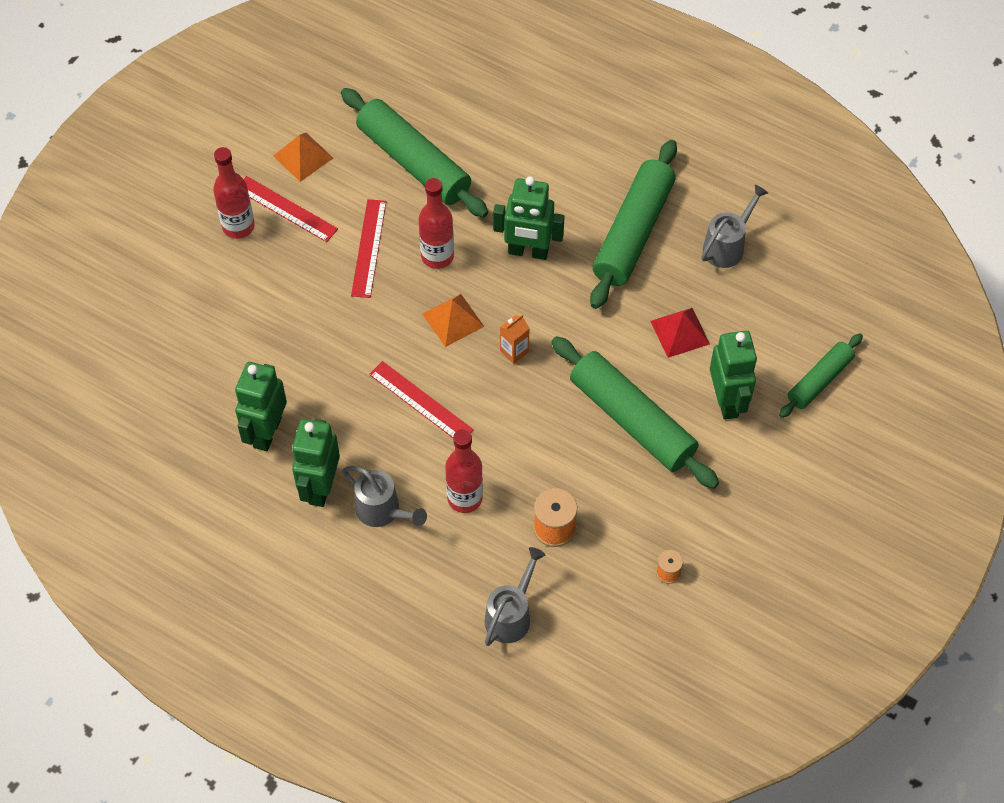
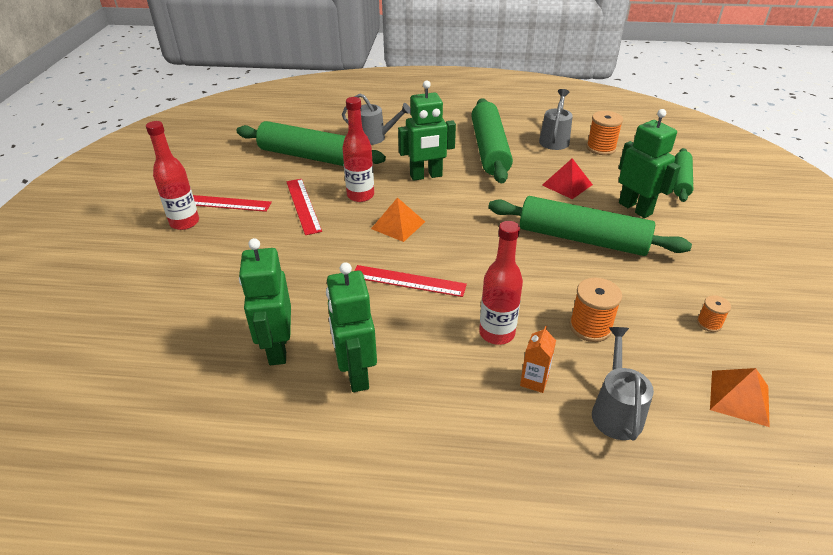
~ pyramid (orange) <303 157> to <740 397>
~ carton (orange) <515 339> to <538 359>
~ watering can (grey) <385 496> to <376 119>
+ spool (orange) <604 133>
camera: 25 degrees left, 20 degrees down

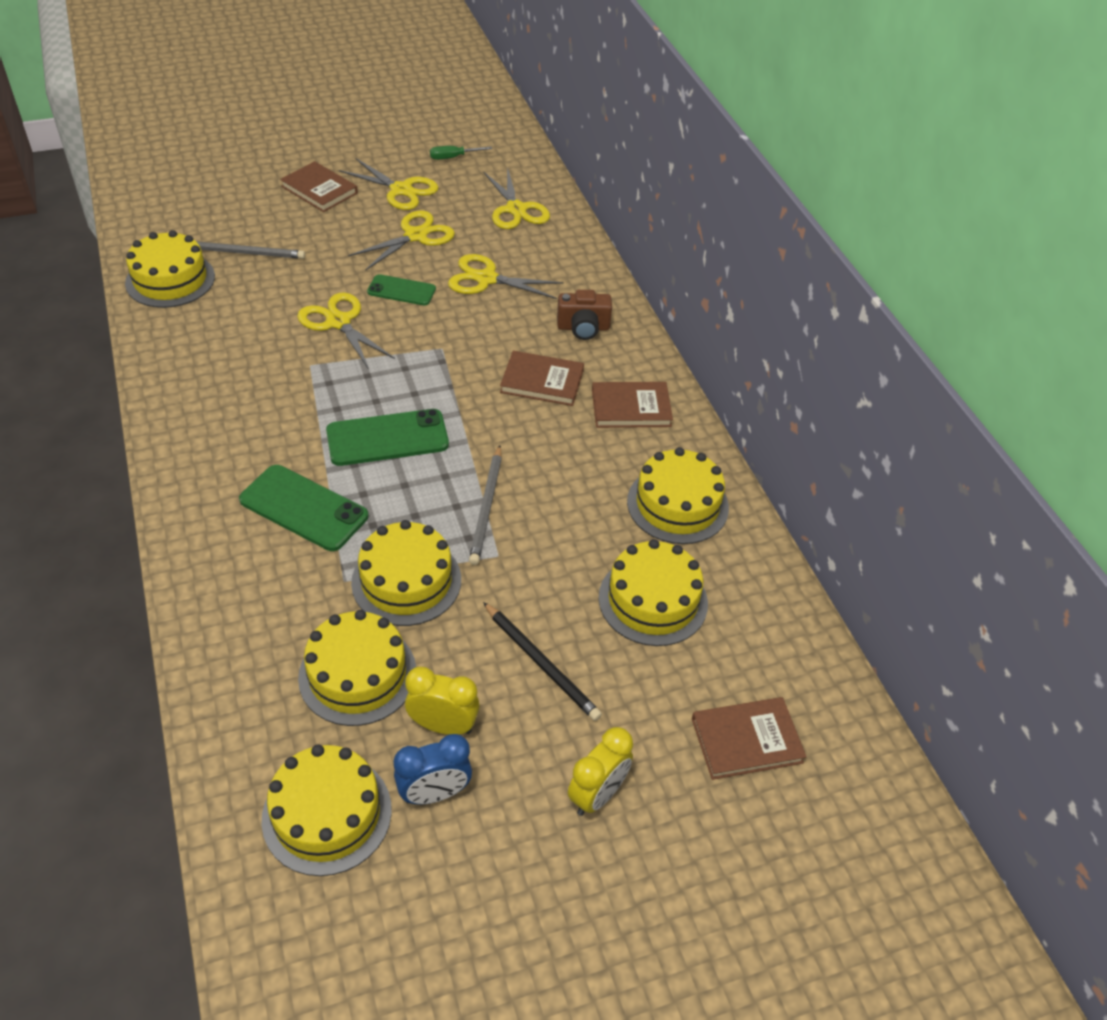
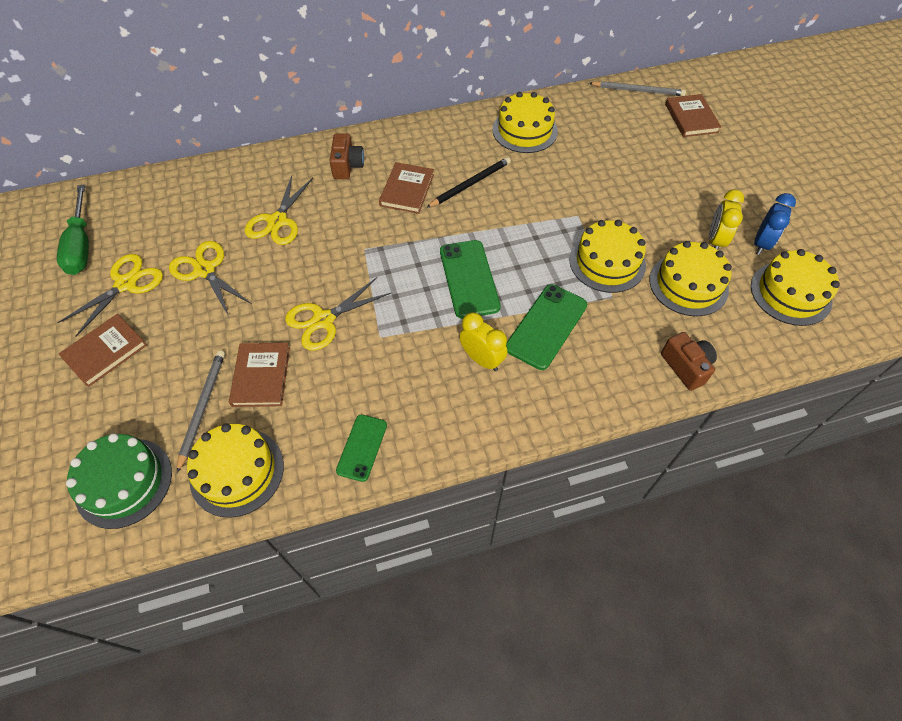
~ screwdriver (green) <461 153> = <73 229> x1.89
- scissors (yellow) <516 198>
~ phone (green) <401 289> to <361 448>
~ book (brown) <632 405> to <259 375>
~ pencil (grey) <485 505> to <637 88>
- cake (yellow) <653 592>
~ pencil (black) <542 661> to <468 182>
~ clock (yellow) <600 771> to <483 341>
~ clock (blue) <433 769> = <775 224> 45 degrees clockwise
+ camera (brown) <689 361>
+ cake (green) <119 481>
camera: 85 degrees left, 10 degrees up

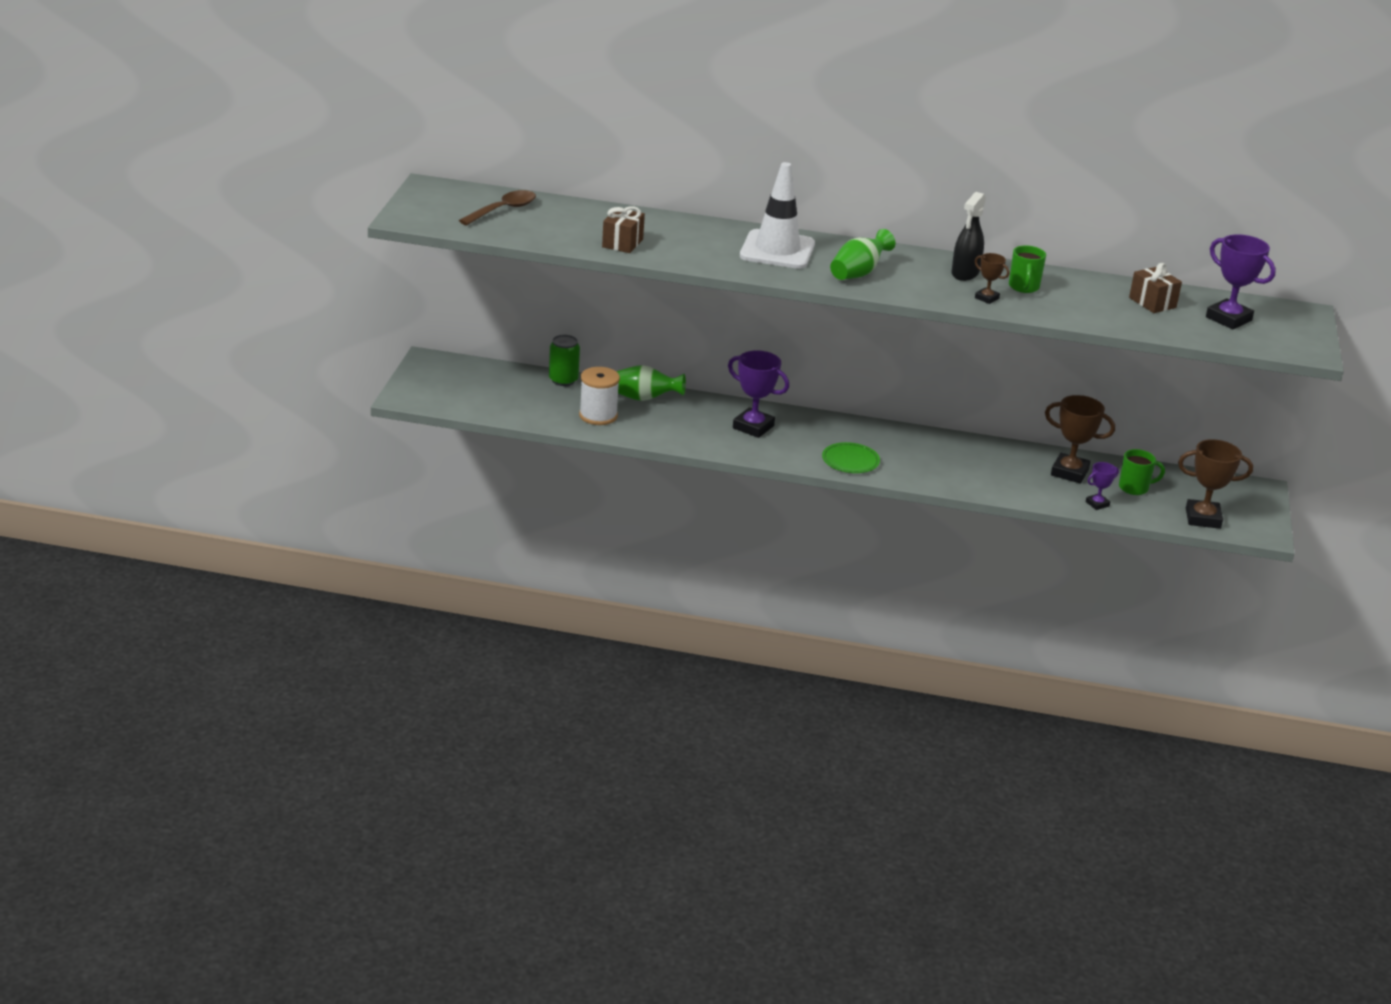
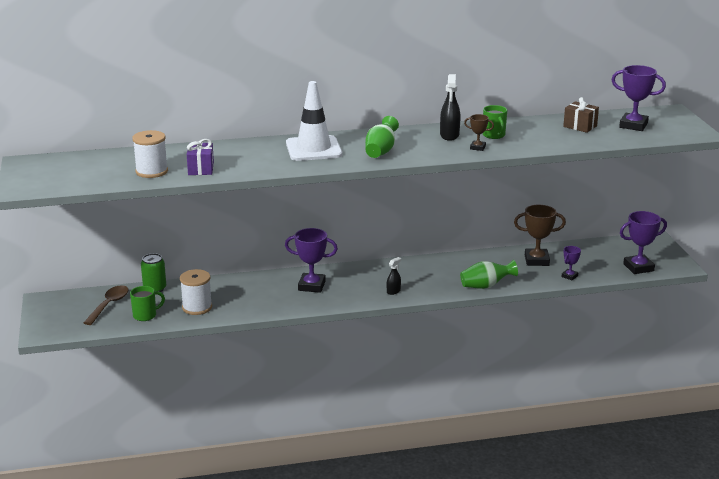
~ spoon (brown) <497 207> to <106 305>
~ gift (brown) <623 229> to gift (purple) <200 157>
~ vase (green) <651 383> to <489 274>
~ trophy (brown) <1215 484> to trophy (purple) <643 242>
~ plate (green) <851 457> to spray bottle (black) <394 276>
~ mug (green) <1142 472> to <147 303>
+ spool (white) <150 154>
camera: 20 degrees left, 5 degrees down

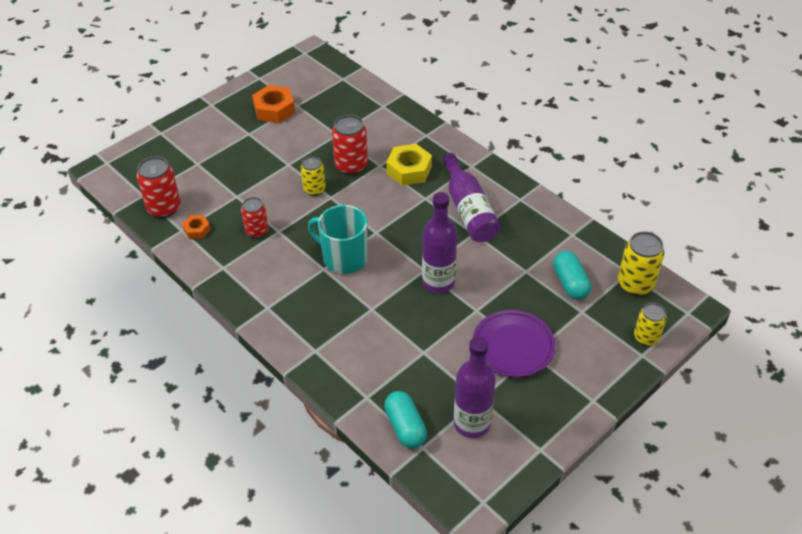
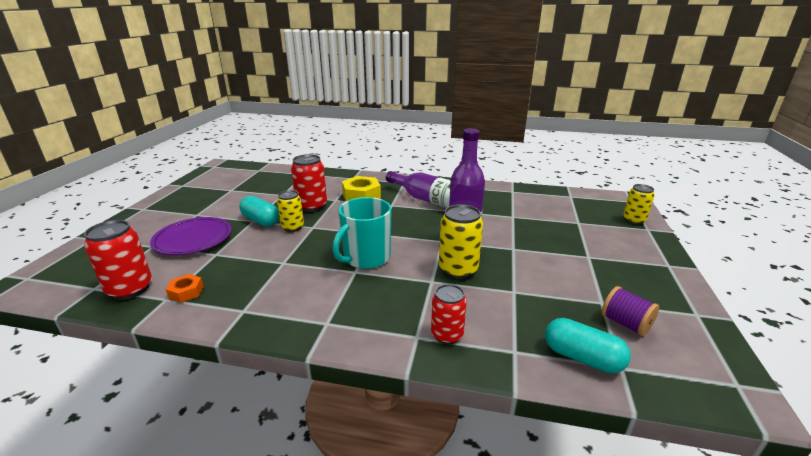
- nut (orange) <273 104>
~ can (red) <255 217> to <449 314>
~ mug (turquoise) <338 239> = <362 233> 45 degrees counterclockwise
~ can (yellow) <641 263> to <461 241>
~ capsule (turquoise) <572 275> to <259 211>
~ plate (purple) <514 343> to <191 236>
~ bottle (purple) <475 387> to spool (purple) <630 311>
camera: 35 degrees left, 20 degrees down

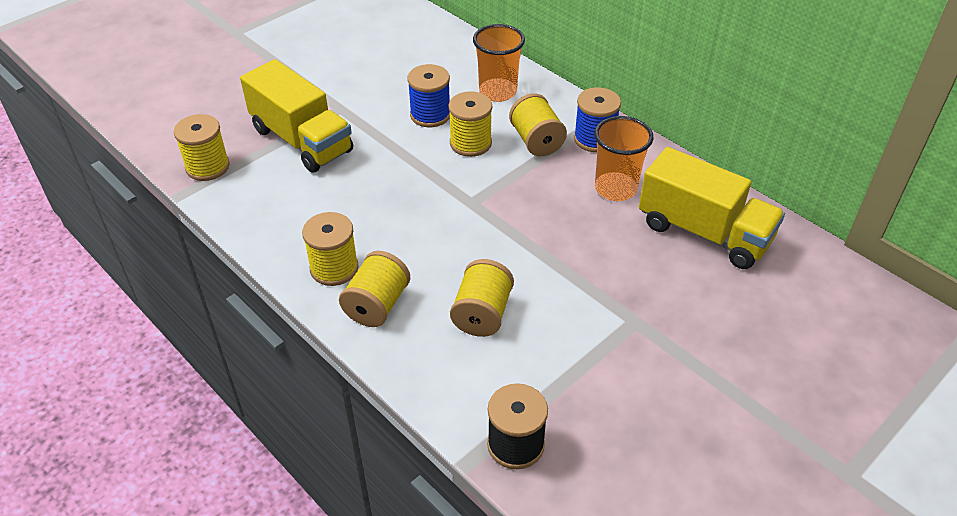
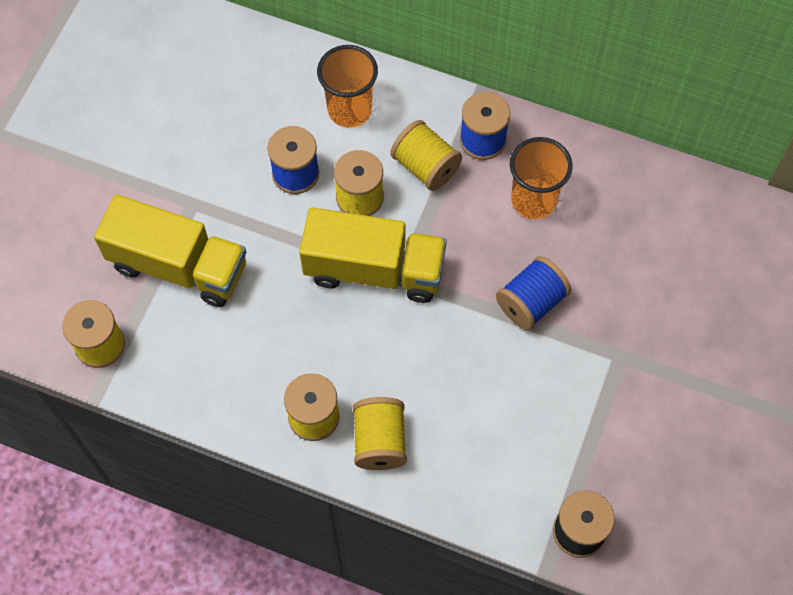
~ truck (yellow) <712 208> to <373 255>
- spool (yellow) <482 298>
+ spool (blue) <533 293>
camera: 25 degrees left, 20 degrees up

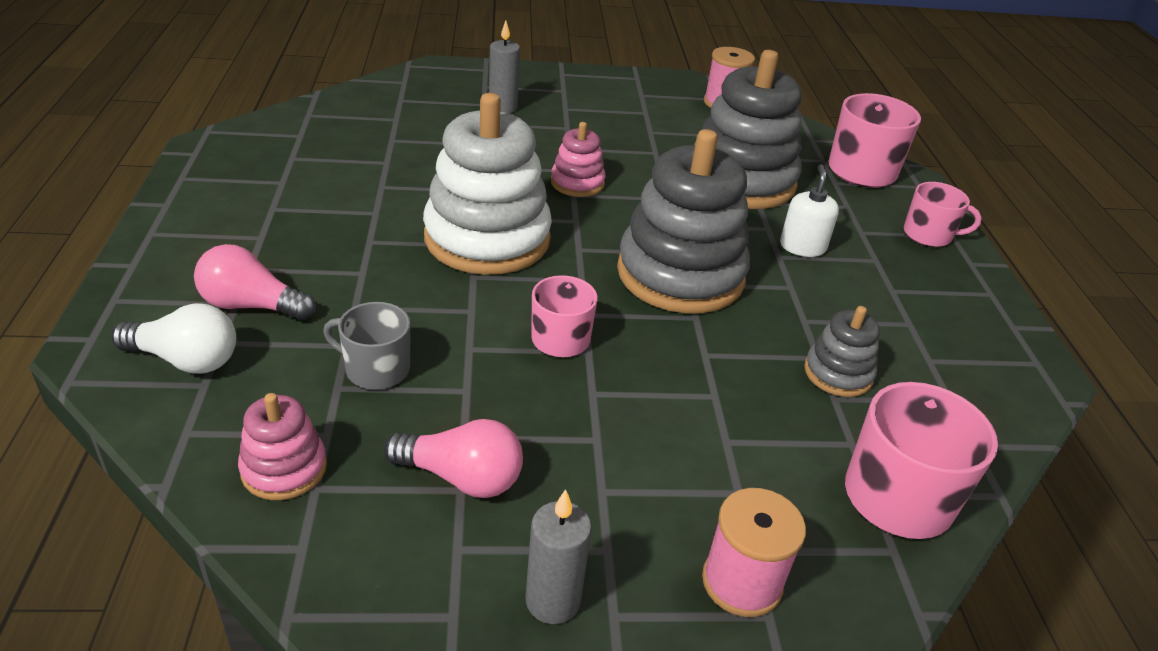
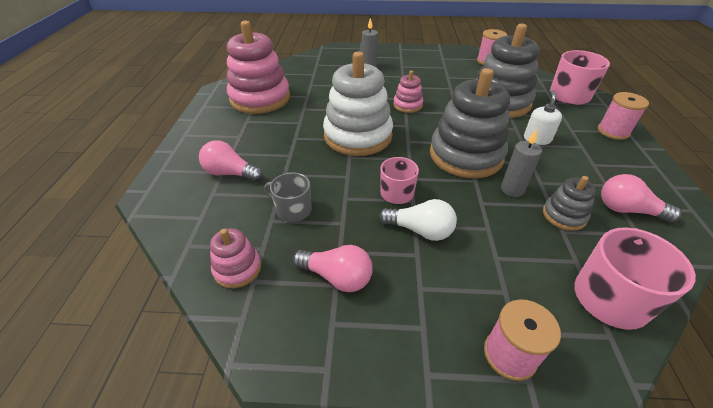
~ mug (pink) <943 214> to spool (pink) <623 116>
~ light bulb (white) <173 338> to <418 220>
~ candle (grey) <559 556> to <521 163>
+ stacking toy (pink) <258 67>
+ light bulb (pink) <641 198>
camera: 10 degrees right, 5 degrees up

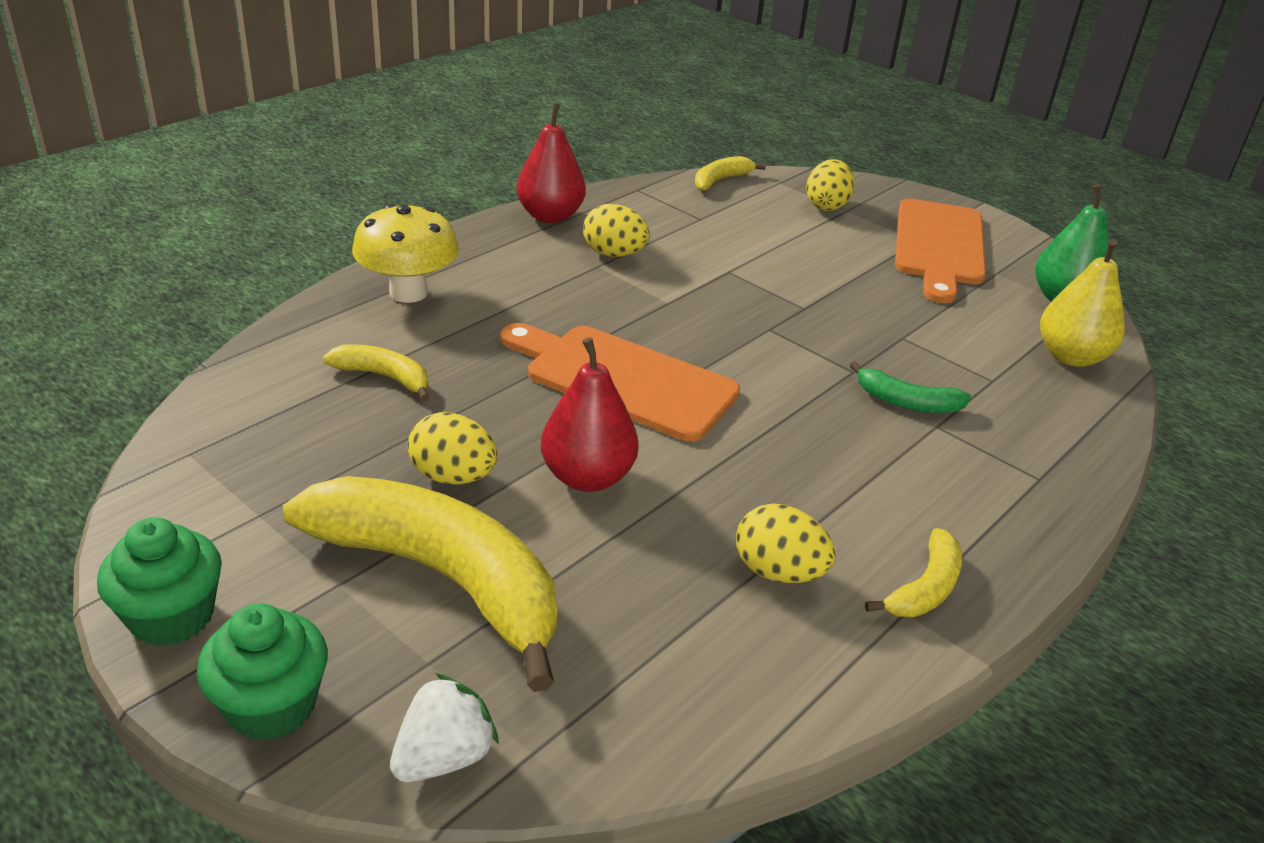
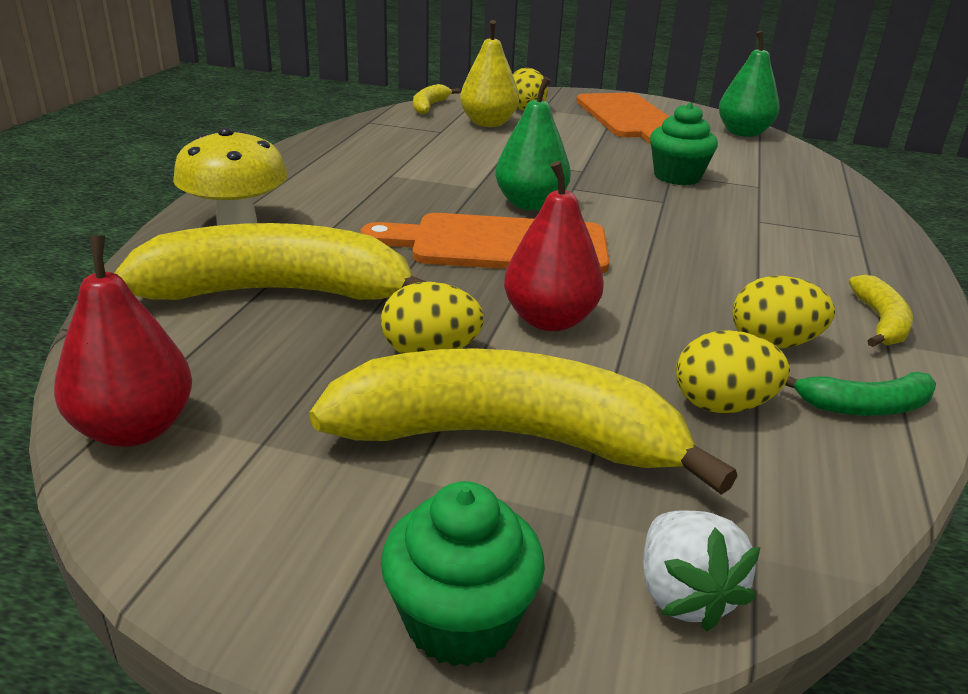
~ pear (red) <551 163> to <123 341>
~ egg (yellow) <616 230> to <733 371>
~ pear (yellow) <1082 303> to <489 73>
~ banana (yellow) <376 372> = <270 261> x2.24
~ banana (green) <910 387> to <860 394>
~ cupcake (green) <159 582> to <684 144>
~ strawberry (white) <444 727> = <702 570> 150 degrees clockwise
+ pear (green) <533 143>
camera: 25 degrees left, 5 degrees down

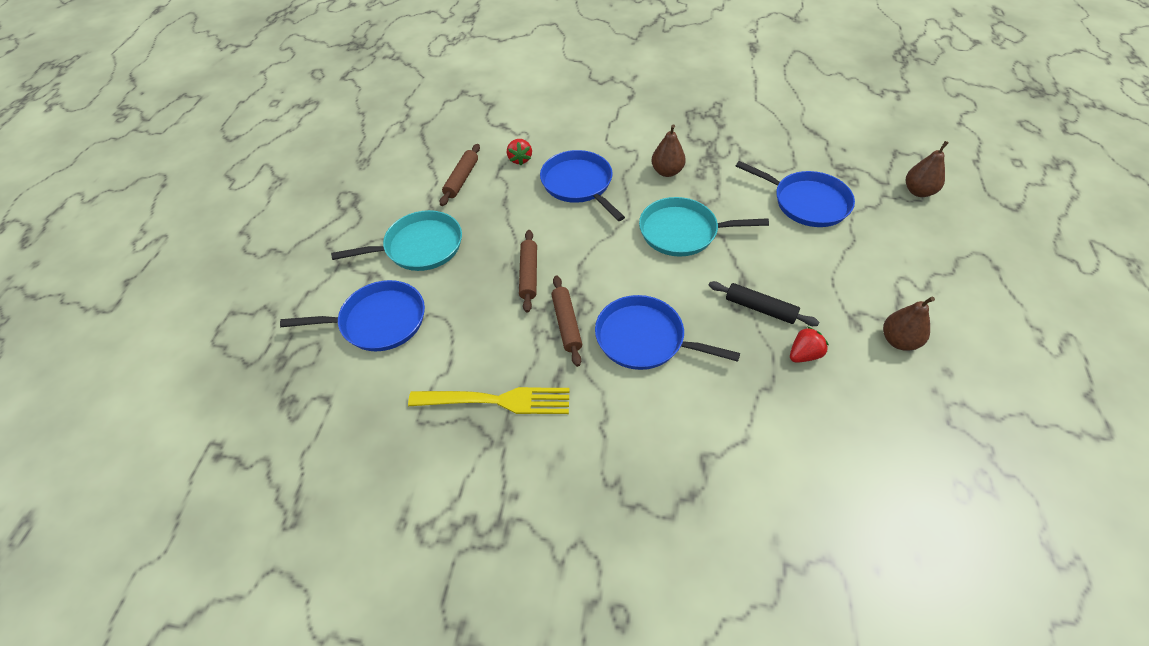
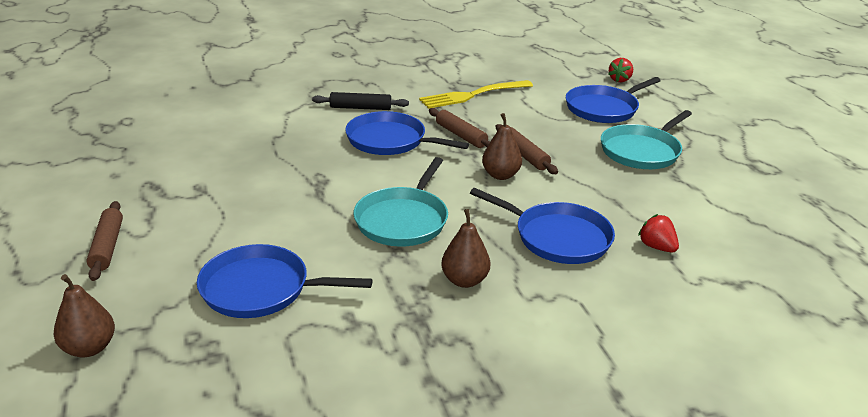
~ rolling pin (brown) <460 175> to <104 241>
~ pan (turquoise) <704 227> = <400 201> 135 degrees clockwise
~ rolling pin (black) <764 303> to <360 101>
~ pan (blue) <667 332> = <407 133> 150 degrees counterclockwise
~ pear (brown) <909 324> to <502 146>
~ strawberry (red) <809 345> to <621 70>
camera: 150 degrees right, 20 degrees down

